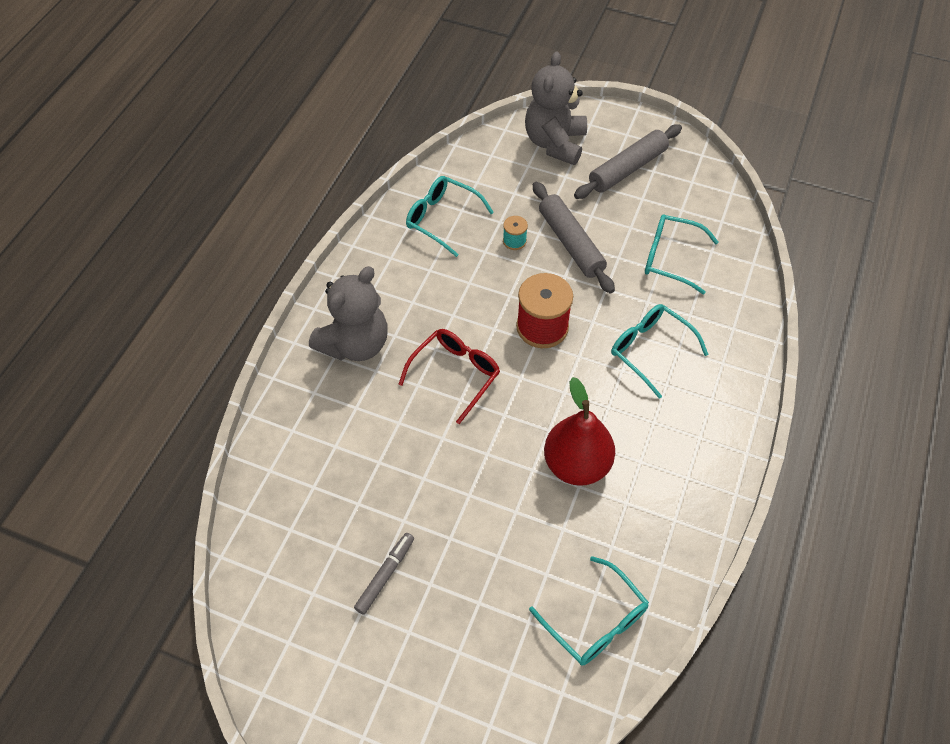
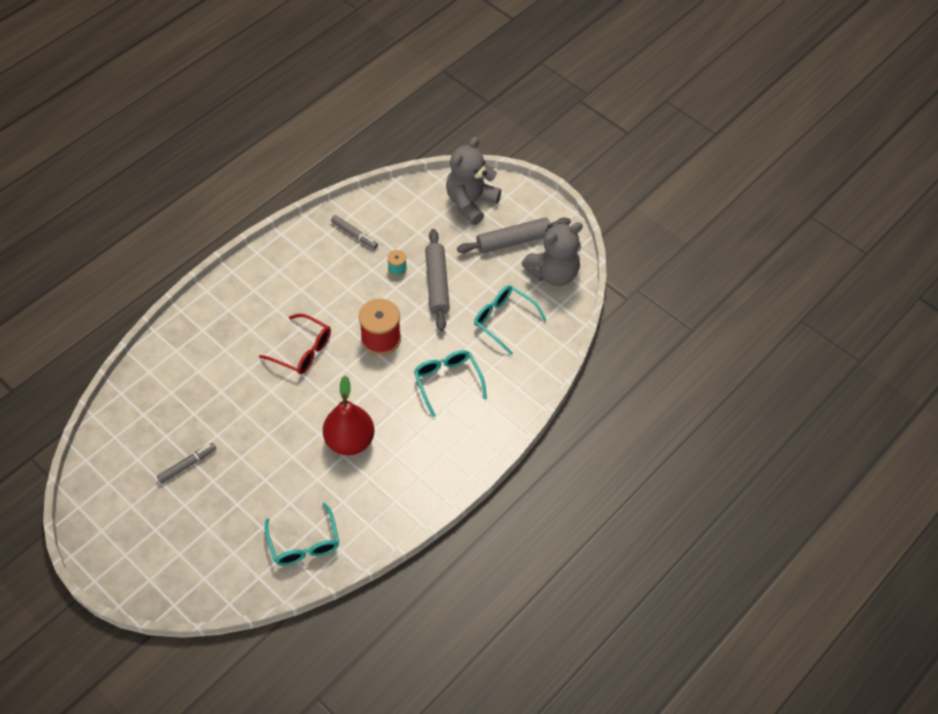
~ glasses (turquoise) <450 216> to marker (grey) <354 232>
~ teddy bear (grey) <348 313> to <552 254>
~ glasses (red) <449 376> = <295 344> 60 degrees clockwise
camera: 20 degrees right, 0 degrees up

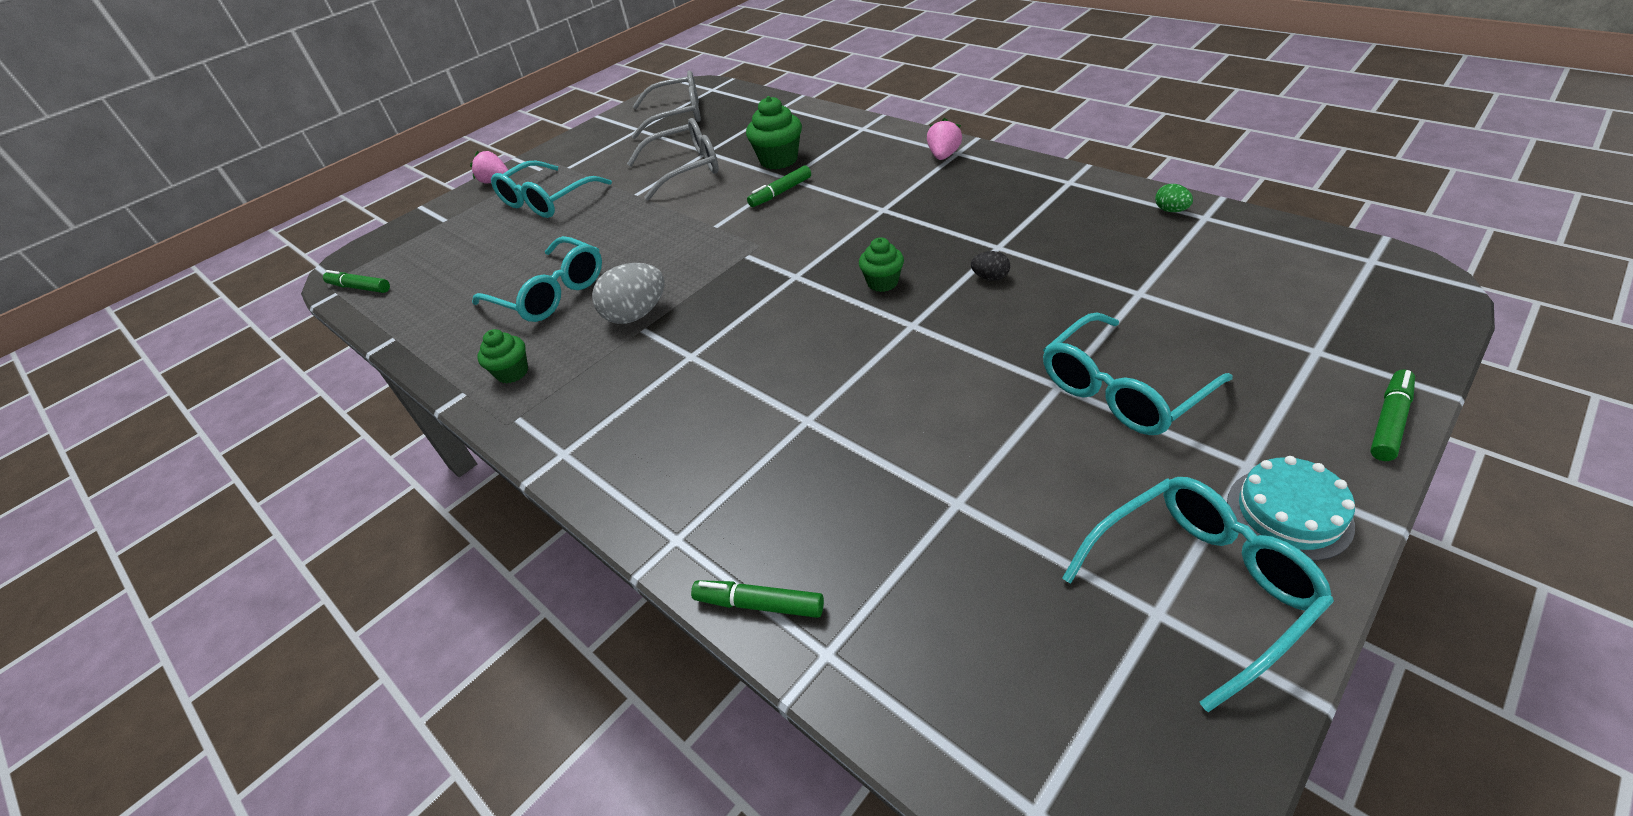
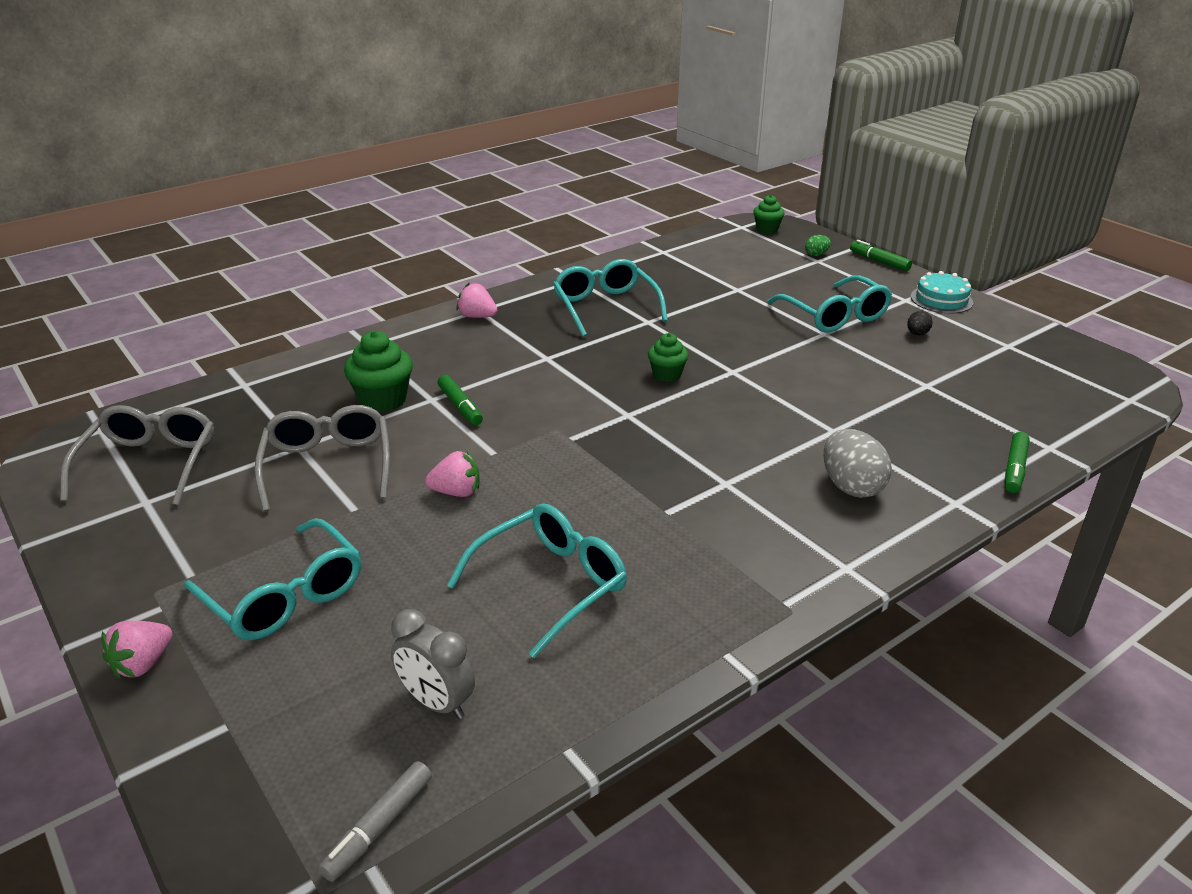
~ egg (green) <1174 198> to <818 245>
~ egg (black) <990 266> to <920 323>
~ egg (grey) <628 293> to <858 463>
~ marker (green) <356 281> to marker (grey) <375 821>
~ cupcake (green) <502 356> to <769 214>
~ glasses (turquoise) <1198 594> to <610 298>
+ strawberry (pink) <452 474>
+ clock (grey) <433 664>
camera: 85 degrees left, 10 degrees down

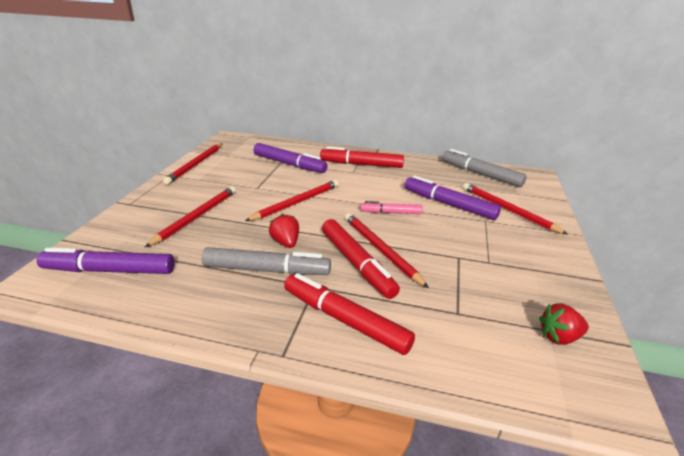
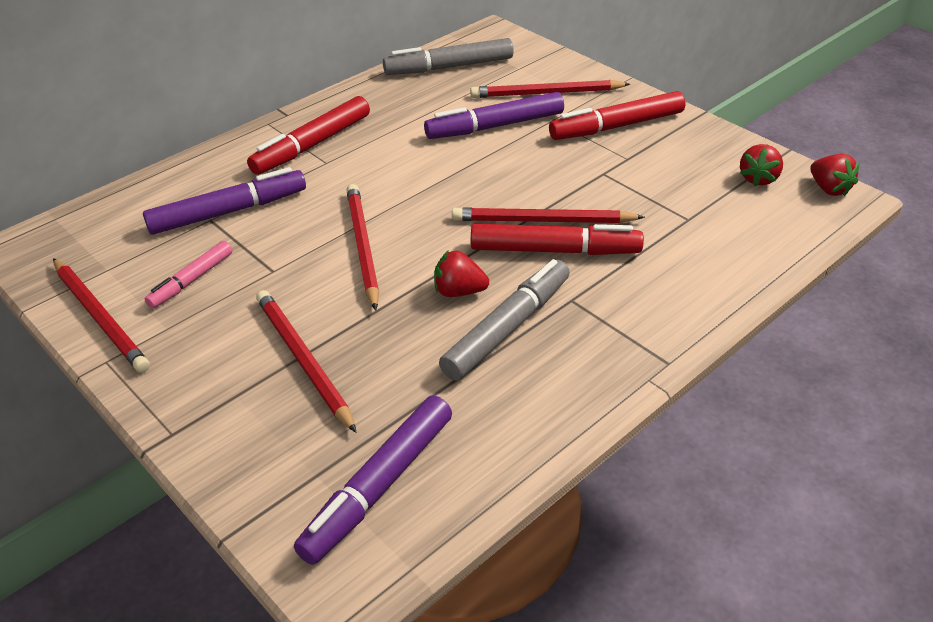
~ marker (pink) <391 207> to <189 275>
~ marker (red) <349 314> to <617 115>
+ strawberry (red) <834 175>
camera: 55 degrees left, 10 degrees up

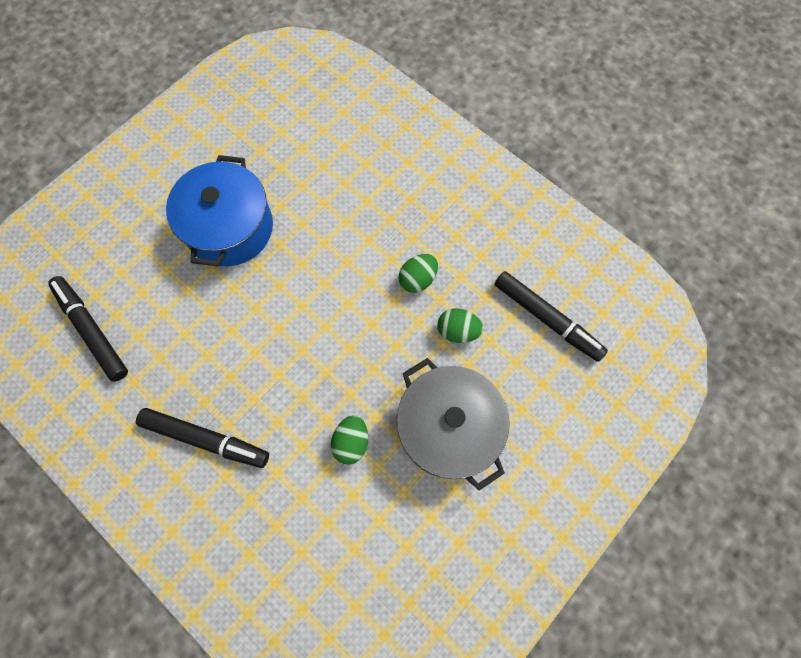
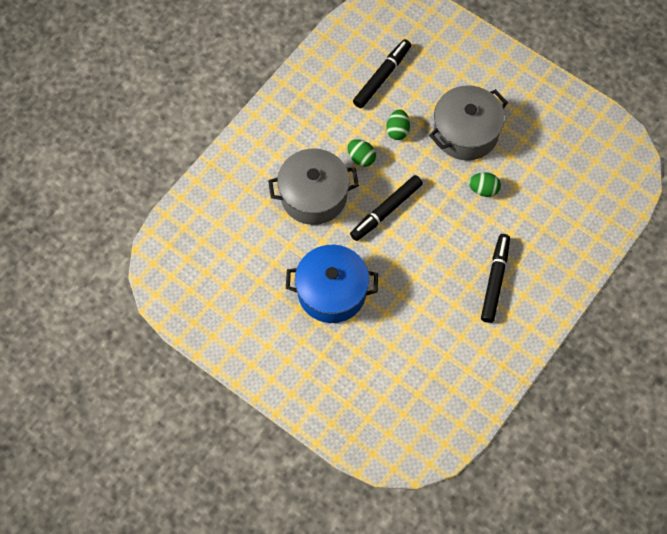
~ marker (black) <88 329> to <386 208>
+ pot (grey) <313 186>
camera: 95 degrees left, 5 degrees down

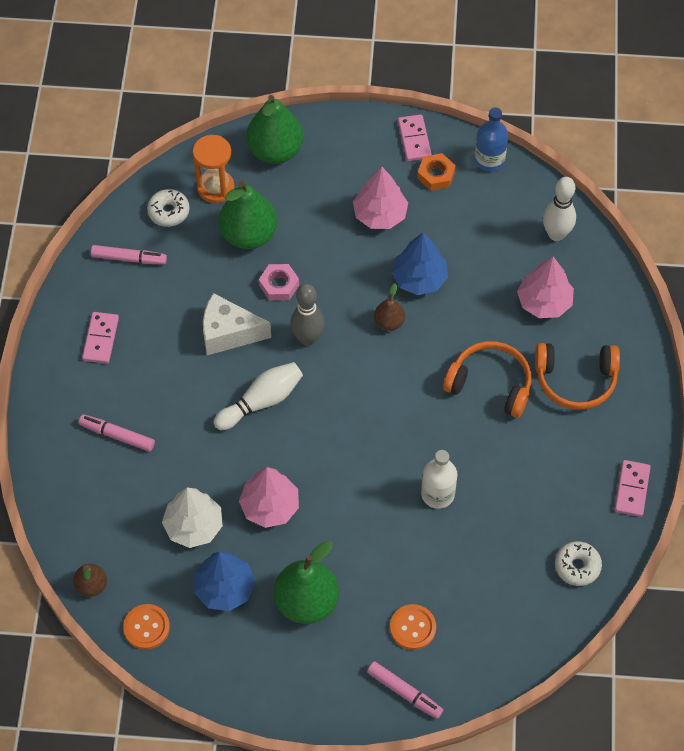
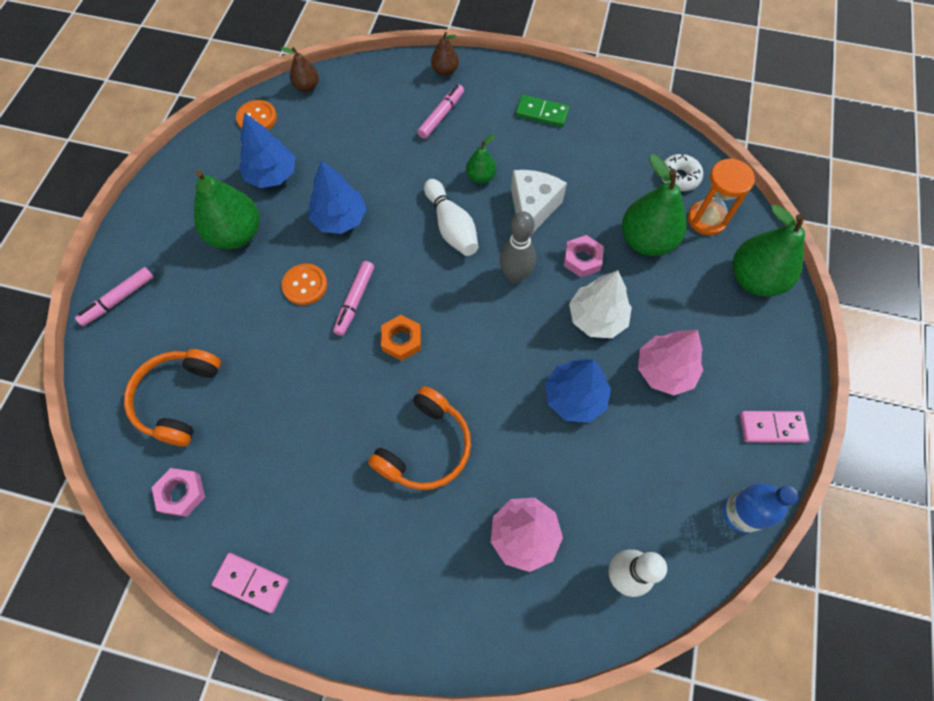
~ nut (orange) <436 172> to <401 338>
~ marker (pink) <129 255> to <353 298>
~ pear (brown) <389 307> to <445 54>
~ domino (pink) <100 338> to domino (green) <542 111>
~ headphones (orange) <577 376> to <172 397>
- bottle (white) <439 479>
~ tree (pink) <269 497> to tree (blue) <338 197>
~ tree (white) <192 517> to <600 304>
~ donut (white) <578 563> to nut (pink) <178 492>
~ button (orange) <413 627> to <304 284>
+ pear (green) <481 159>
camera: 100 degrees right, 5 degrees up

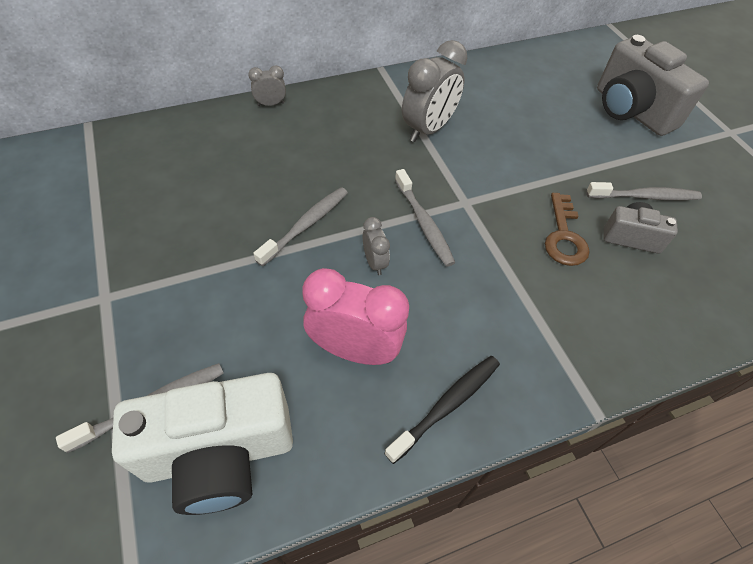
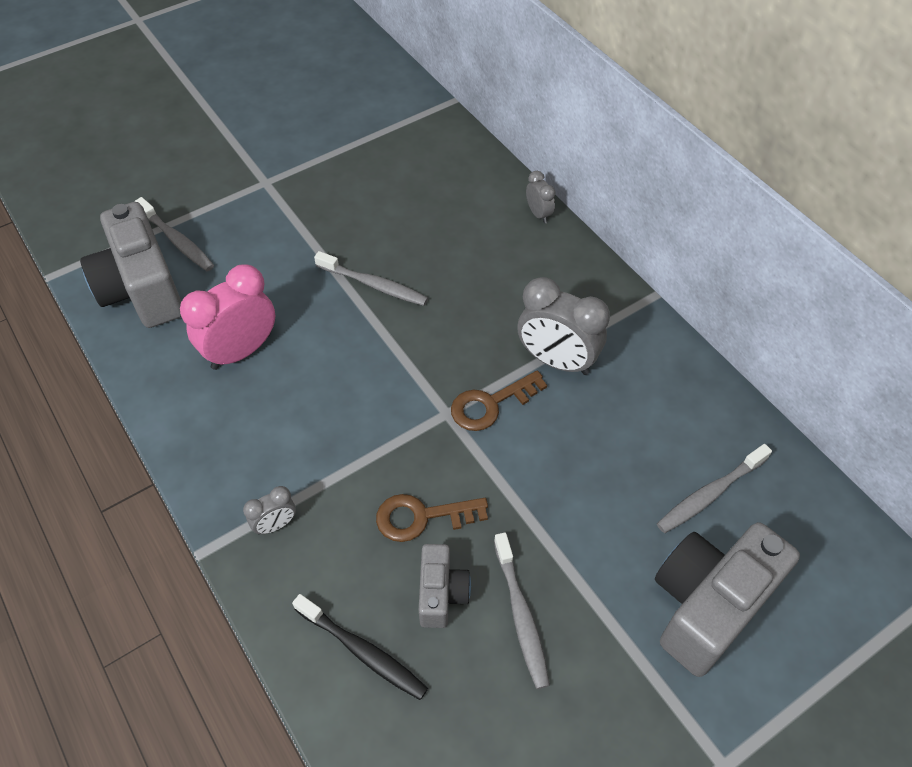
~ toothbrush (grey) <425 218> to <714 488>
~ clock (grey) <376 246> to <269 510>
~ clock (pink) <355 316> = <227 317> 135 degrees counterclockwise
~ toothbrush (black) <442 410> to <360 647>
~ camera (white) <202 444> to camera (grey) <131 265>
+ key (brown) <499 400>
camera: 80 degrees right, 0 degrees up

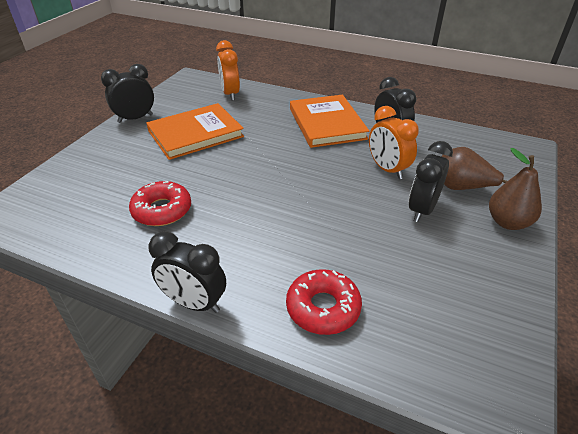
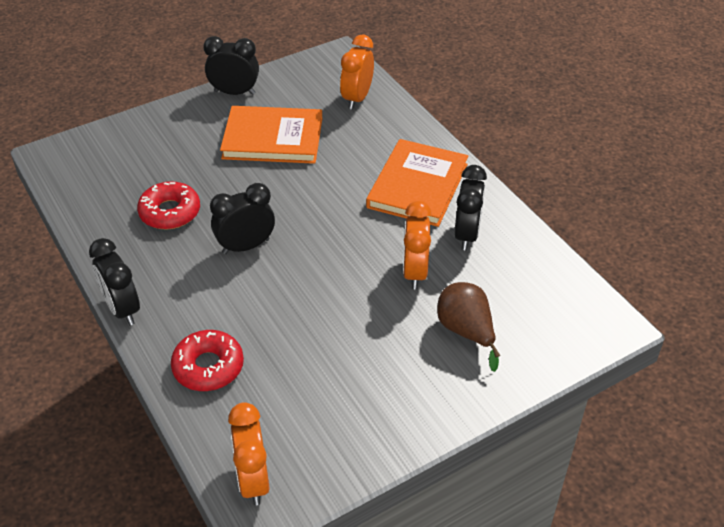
~ clock (black) <431 181> to <242 218>
- pear (brown) <515 189>
+ clock (orange) <249 454>
camera: 35 degrees right, 5 degrees up

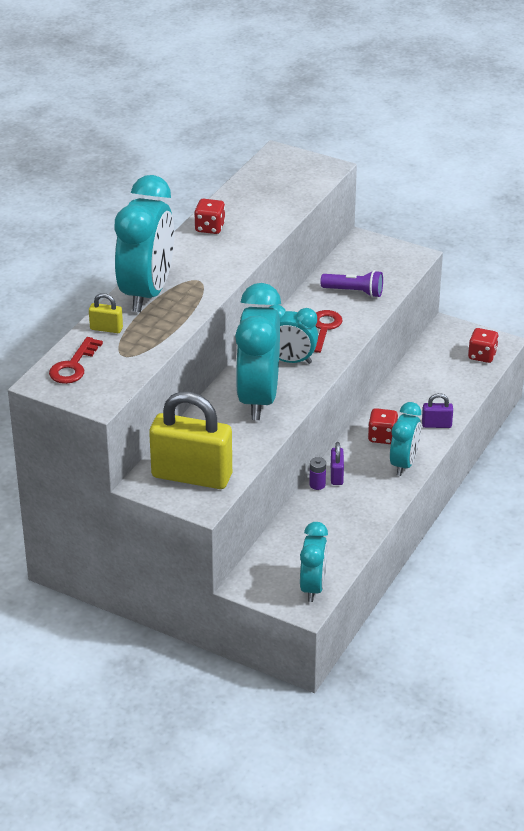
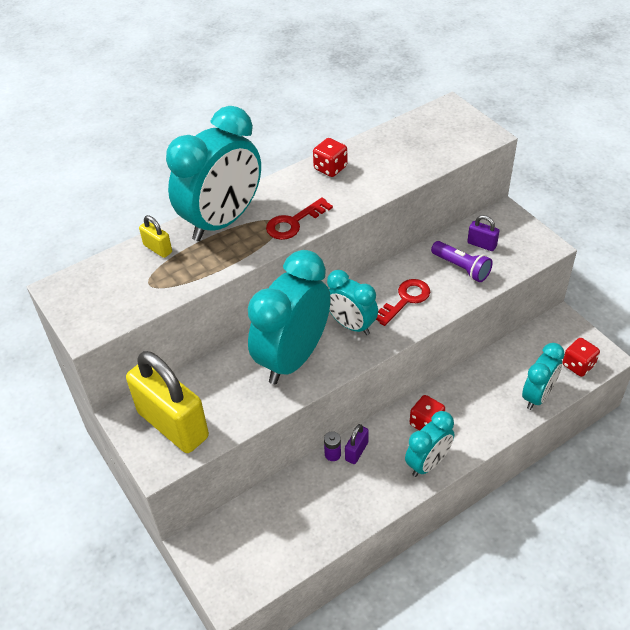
~ key (red) <76 360> to <299 218>
~ padlock (purple) <437 410> to <483 233>
~ clock (turquoise) <314 562> to <543 376>
camera: 30 degrees right, 10 degrees up

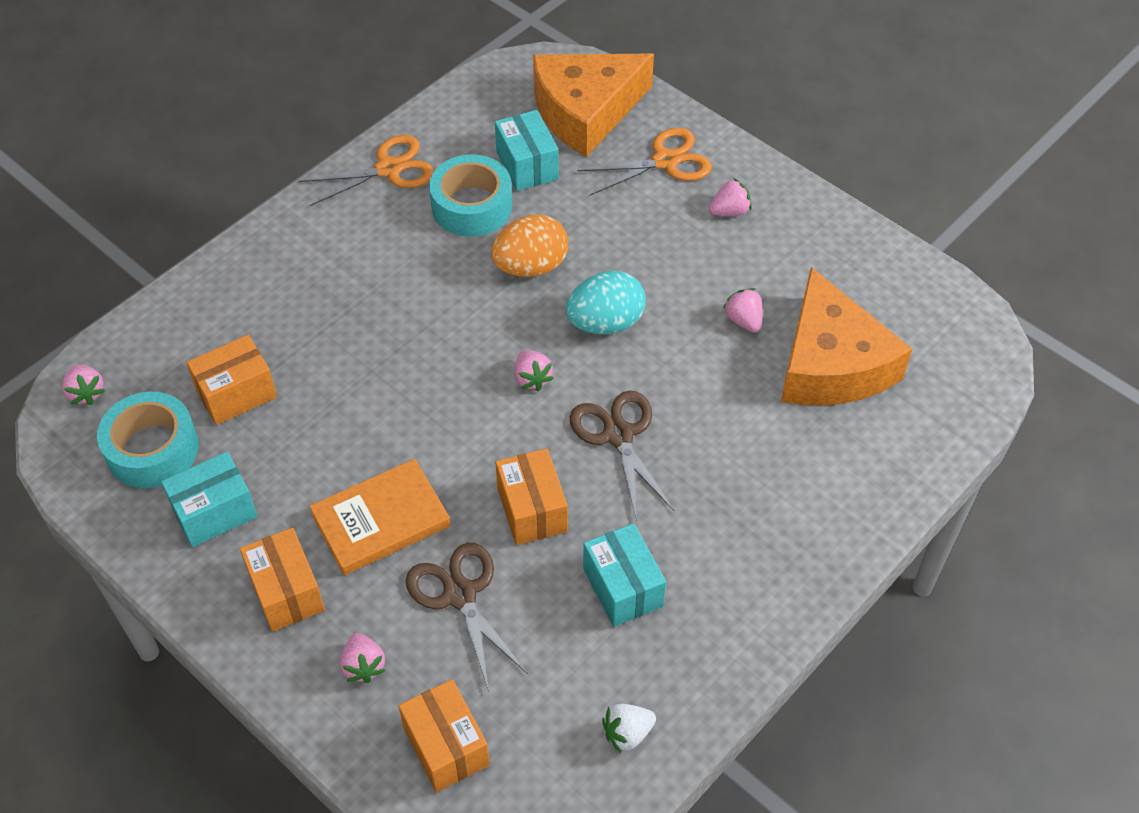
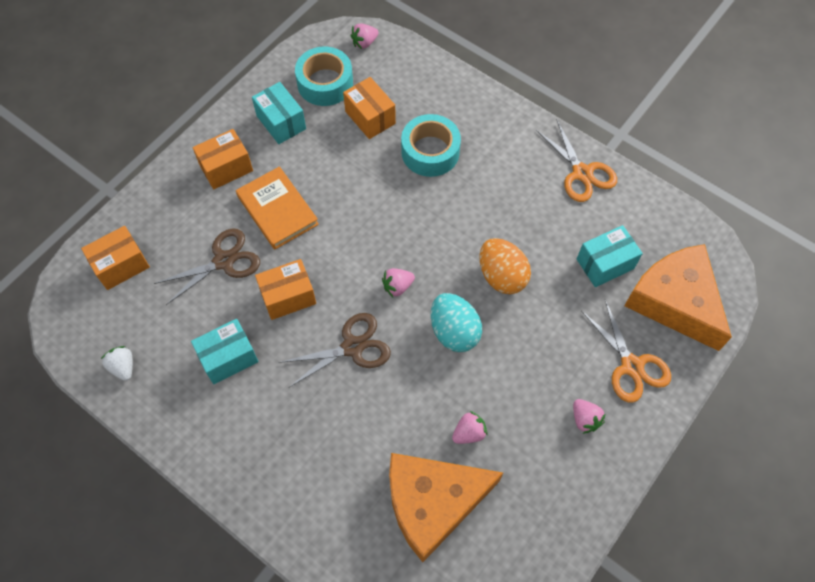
~ tape (turquoise) <470 196> to <431 145>
- strawberry (pink) <363 658>
camera: 85 degrees right, 10 degrees up

